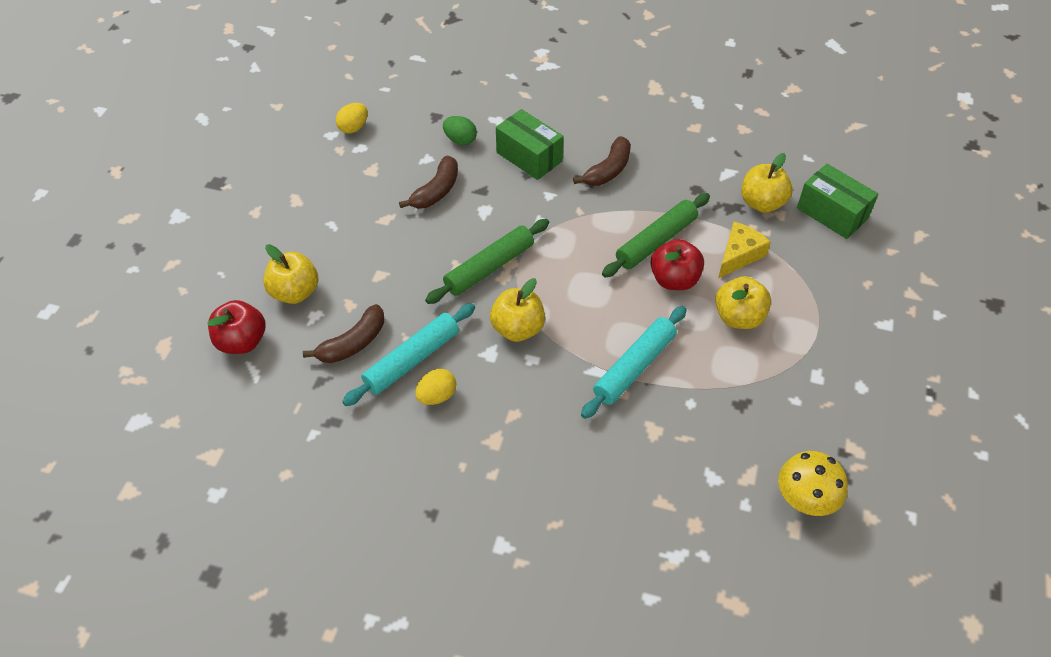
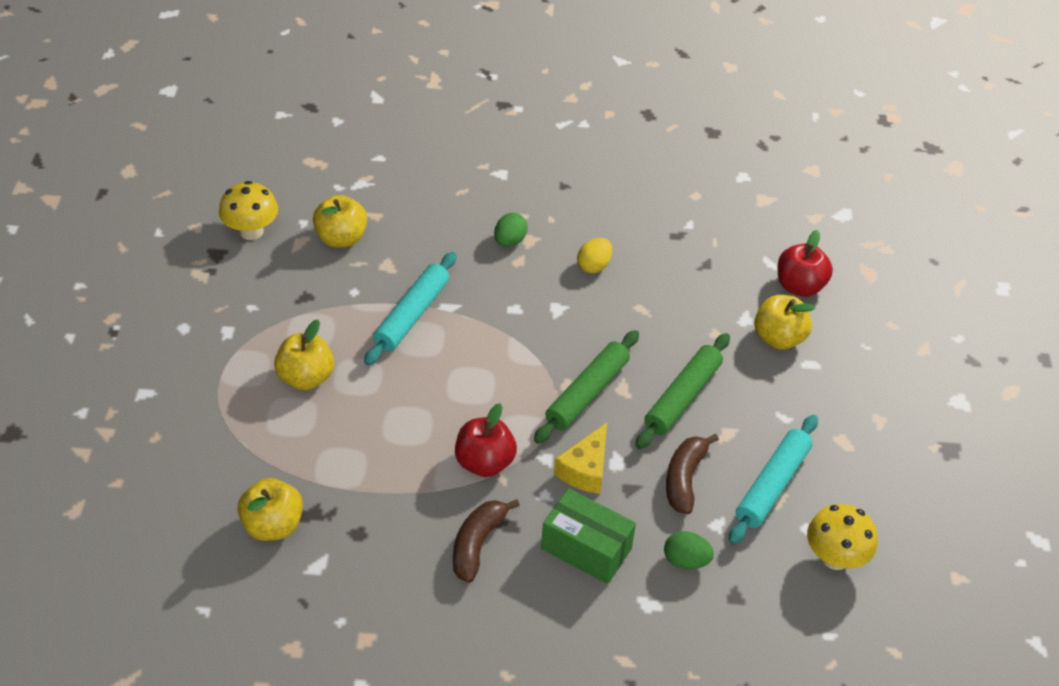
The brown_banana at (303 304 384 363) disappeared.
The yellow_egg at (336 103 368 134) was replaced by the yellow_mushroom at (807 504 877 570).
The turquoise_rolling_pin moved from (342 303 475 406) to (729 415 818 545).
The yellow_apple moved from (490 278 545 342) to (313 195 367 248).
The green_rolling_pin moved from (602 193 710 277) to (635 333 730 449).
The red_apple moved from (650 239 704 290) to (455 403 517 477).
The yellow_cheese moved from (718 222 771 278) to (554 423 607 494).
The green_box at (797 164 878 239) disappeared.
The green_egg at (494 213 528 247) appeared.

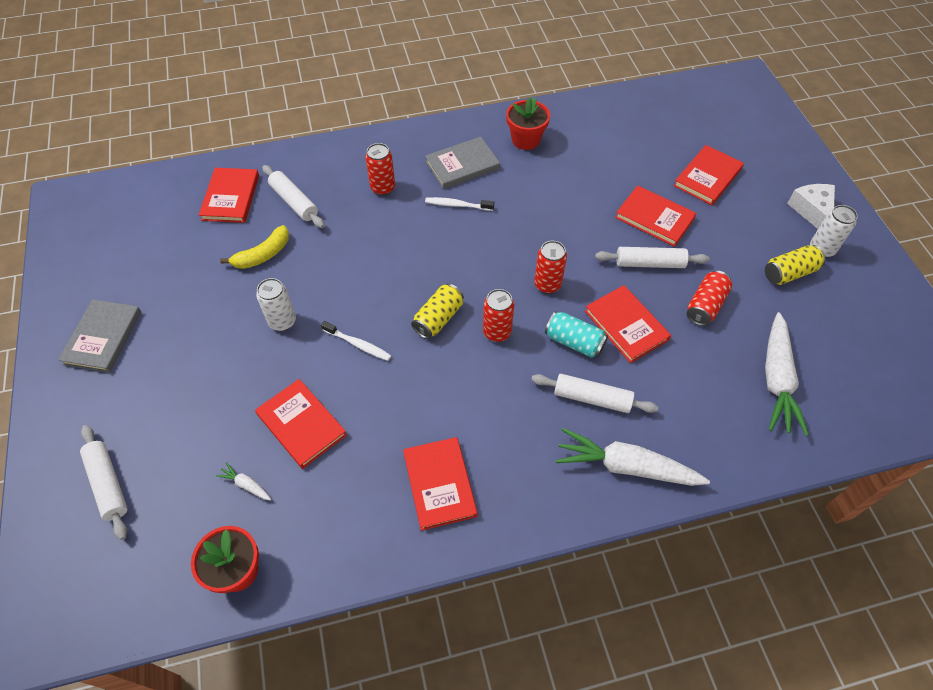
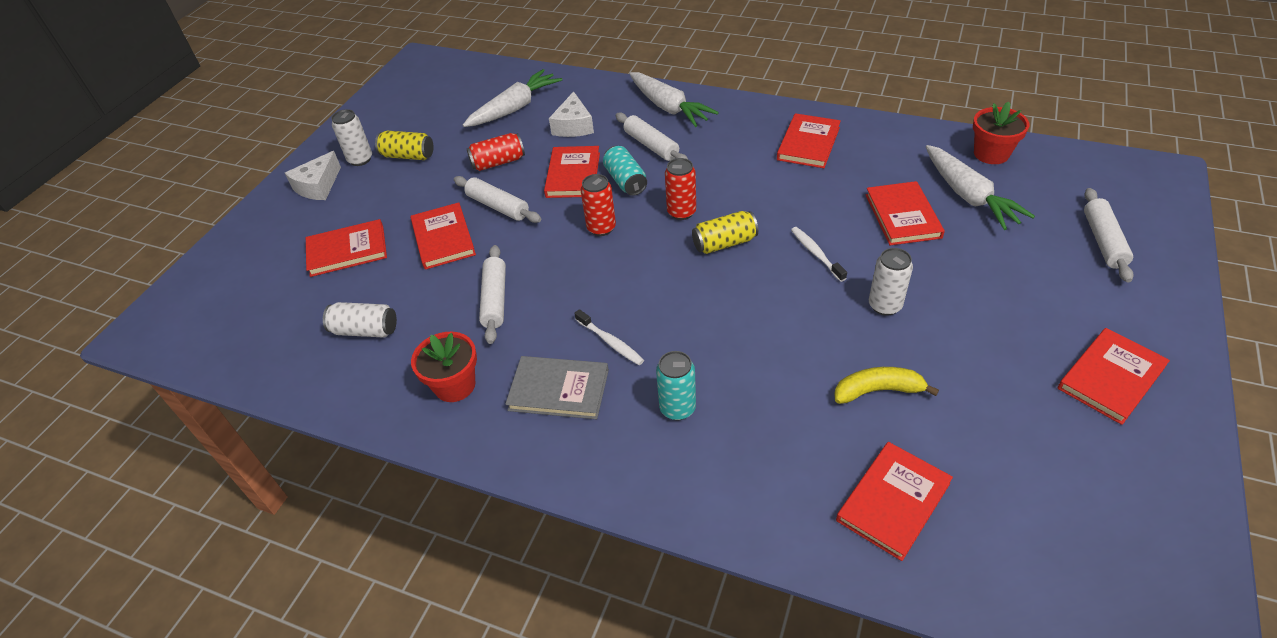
The grey_book at (58 299 141 373) became the red_book at (1058 328 1170 425).
The white_carrot at (216 462 271 501) changed to 2.37 times the size.
The white_rolling_pin moved from (262 165 325 228) to (479 245 506 344).
The red_can at (365 143 395 195) became the turquoise_can at (656 351 696 421).
The white_can at (323 302 397 338) appeared.
The white_cheese at (549 91 594 137) appeared.

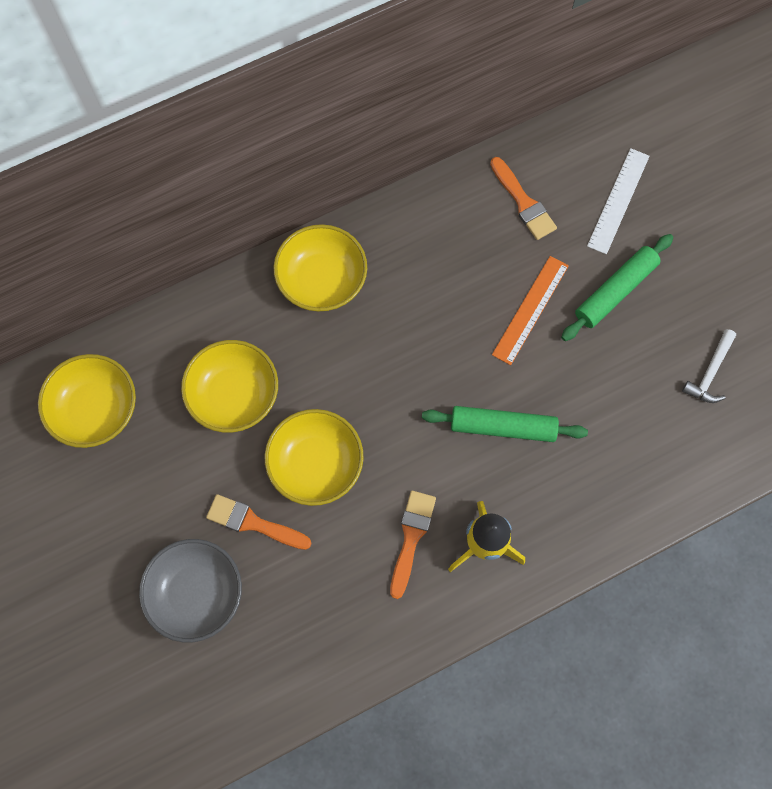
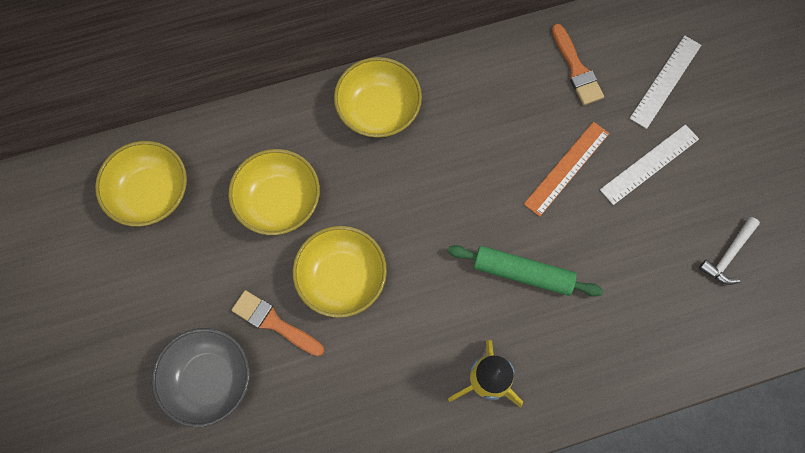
The orange_brush at (390 491 436 599) disappeared.
The green_rolling_pin at (561 234 673 341) was replaced by the white_ruler at (600 124 699 205).

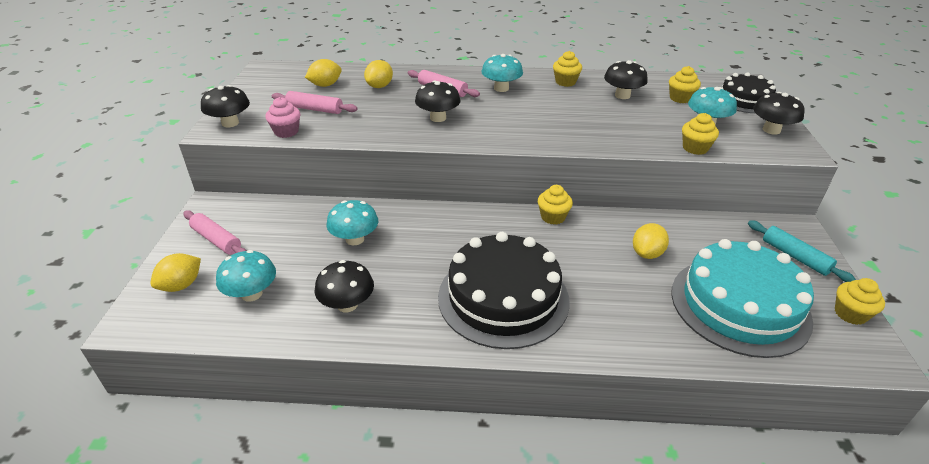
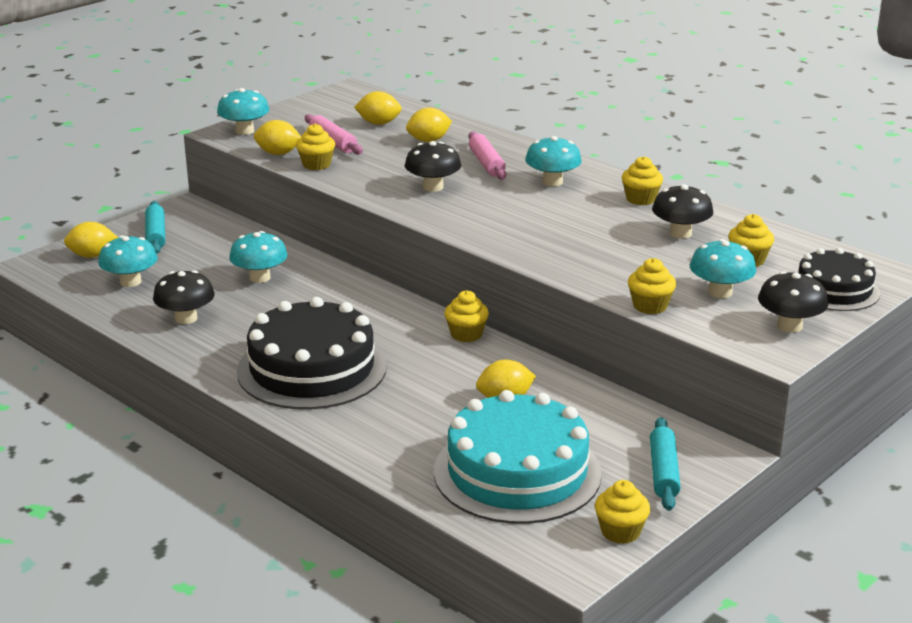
The pink_rolling_pin at (183 210 247 255) became the turquoise_rolling_pin at (145 201 165 254).
The black_mushroom at (201 85 250 127) became the turquoise_mushroom at (217 88 269 135).
The pink_cupcake at (265 97 300 138) was replaced by the yellow_lemon at (254 120 301 155).
The yellow_cupcake at (296 123 335 170) appeared.

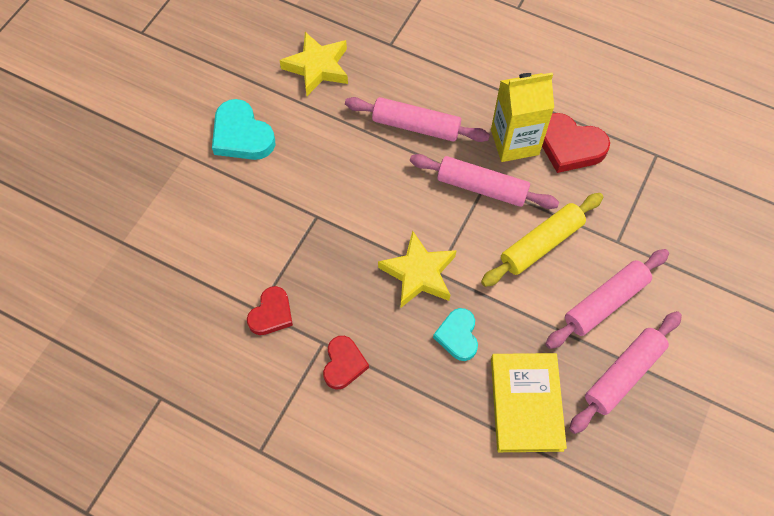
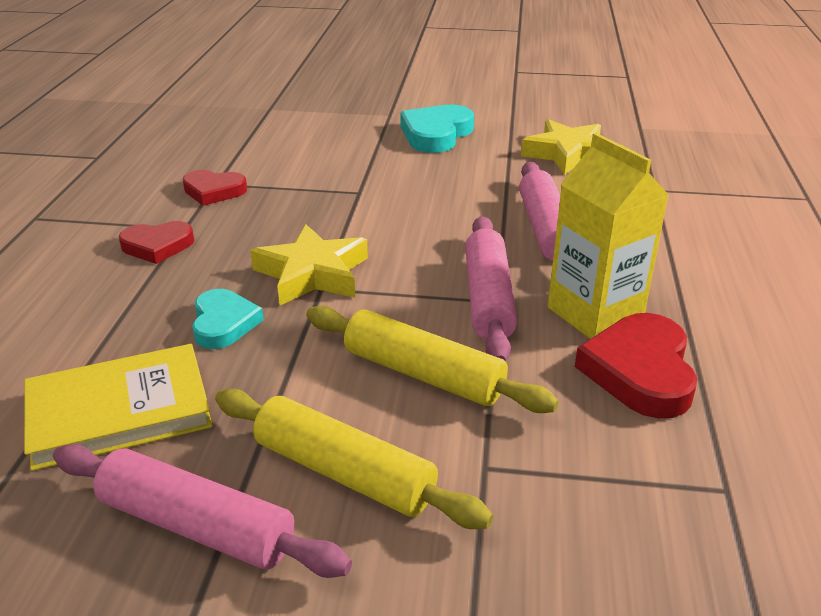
The turquoise_heart at (433 308 478 361) turned 105 degrees clockwise.
The pink_rolling_pin at (546 249 669 349) became the yellow_rolling_pin at (215 389 493 529).

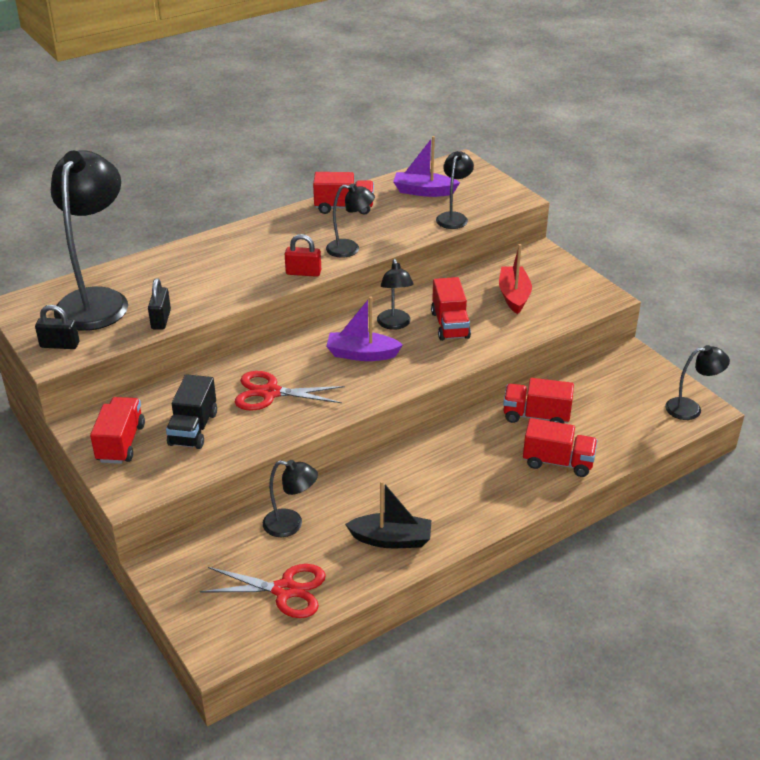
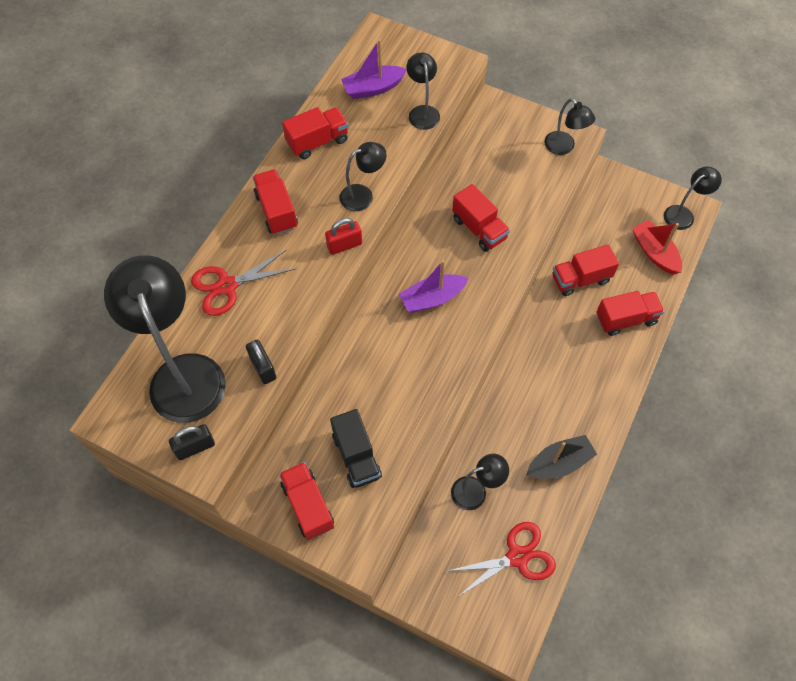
The red_scissors moved from (235 371 344 411) to (191 250 295 316).
The black_lamp moved from (377 259 414 330) to (544 98 595 155).
The red_boat moved from (499 244 532 314) to (632 220 682 275).
The red_truck at (253 169 298 235) appeared.

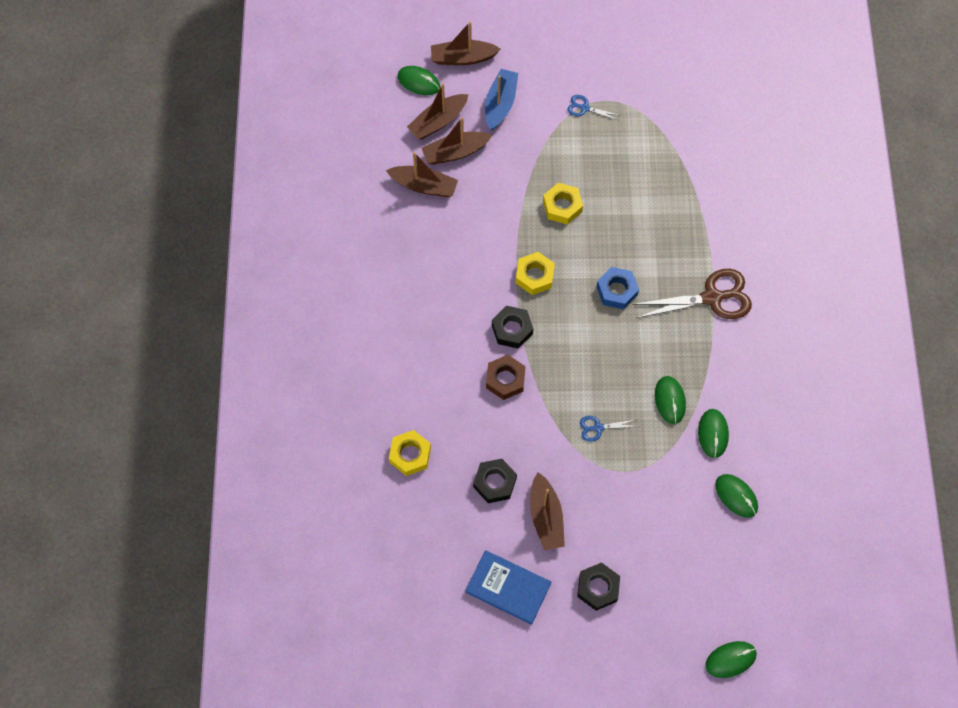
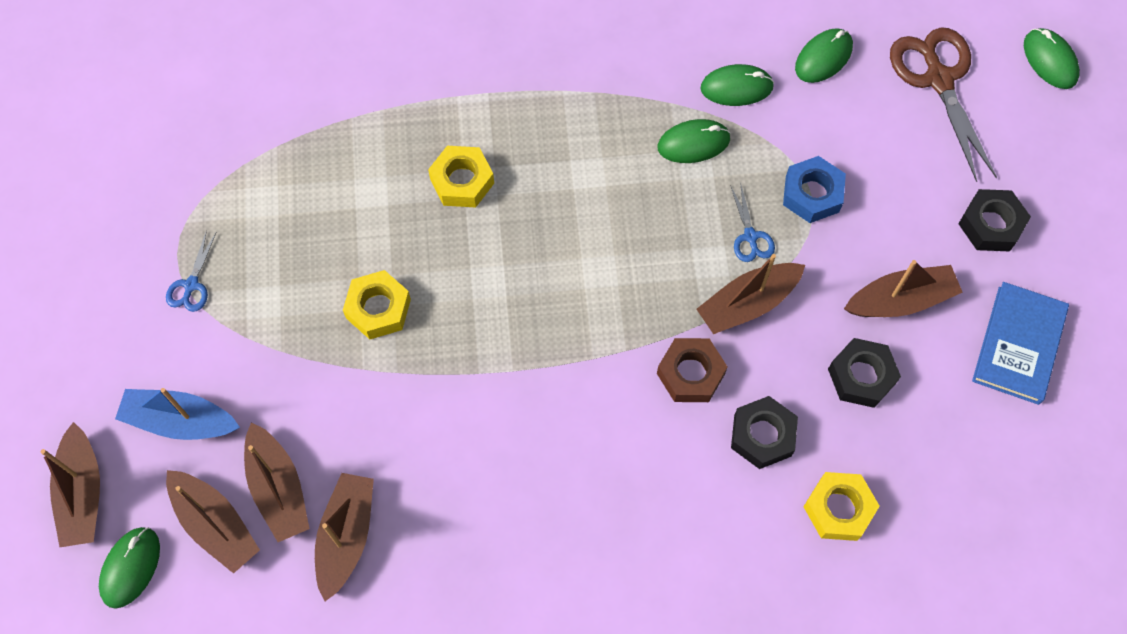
The black_nut moved from (492 306 533 349) to (731 396 798 469).
The yellow_nut moved from (516 252 555 295) to (428 146 494 208).
The blue_nut moved from (596 267 639 309) to (783 156 846 223).
The brown_scissors moved from (633 269 752 319) to (890 27 997 182).
The brown_boat at (697 254 805 334) appeared.

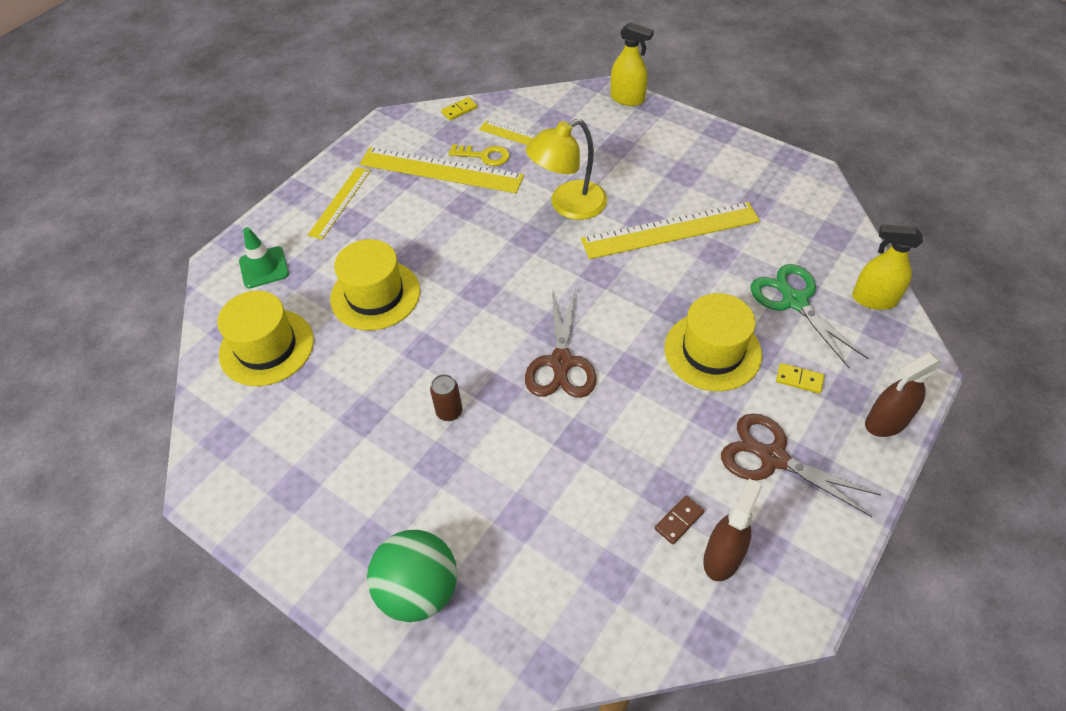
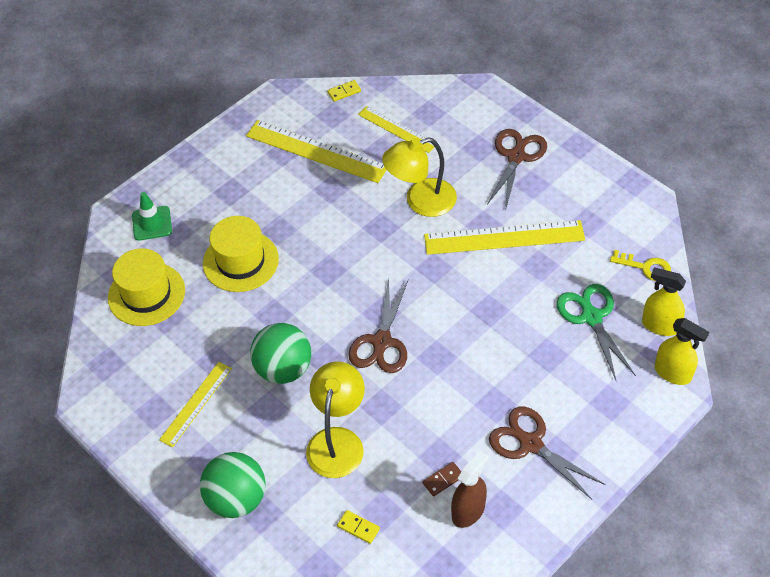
The yellow_ruler moved from (308 167 371 240) to (159 362 232 447).
The brown_can at (430 374 462 421) was replaced by the green_ball at (250 323 311 384).
The yellow_key moved from (448 144 510 166) to (610 250 671 281).
The yellow_spray_bottle moved from (610 22 654 106) to (655 318 709 385).
The yellow_hat at (664 293 762 391) disappeared.
The yellow_domino moved from (776 363 824 393) to (337 510 380 544).
The brown_spray_bottle at (865 352 942 437) disappeared.
The yellow_lamp at (306 361 365 478) appeared.
The brown_scissors at (487 129 547 207) appeared.

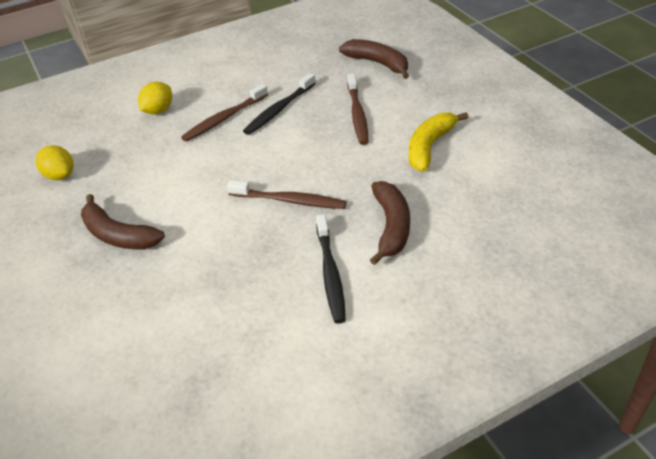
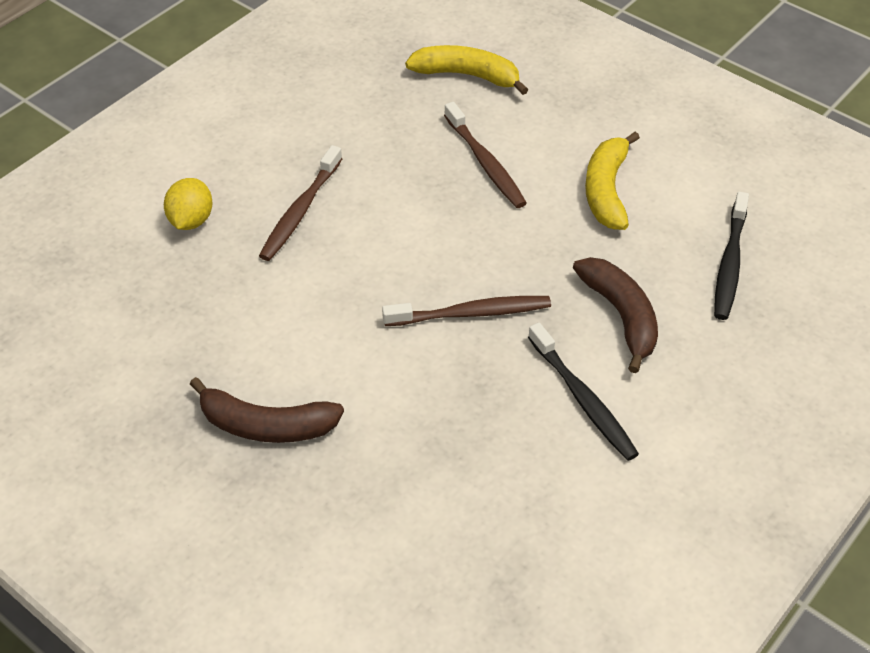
The yellow_lemon at (36 145 74 180) disappeared.
The black_toothbrush moved from (243 73 316 135) to (714 192 749 320).
The brown_banana at (339 39 409 79) became the yellow_banana at (405 45 528 95).

